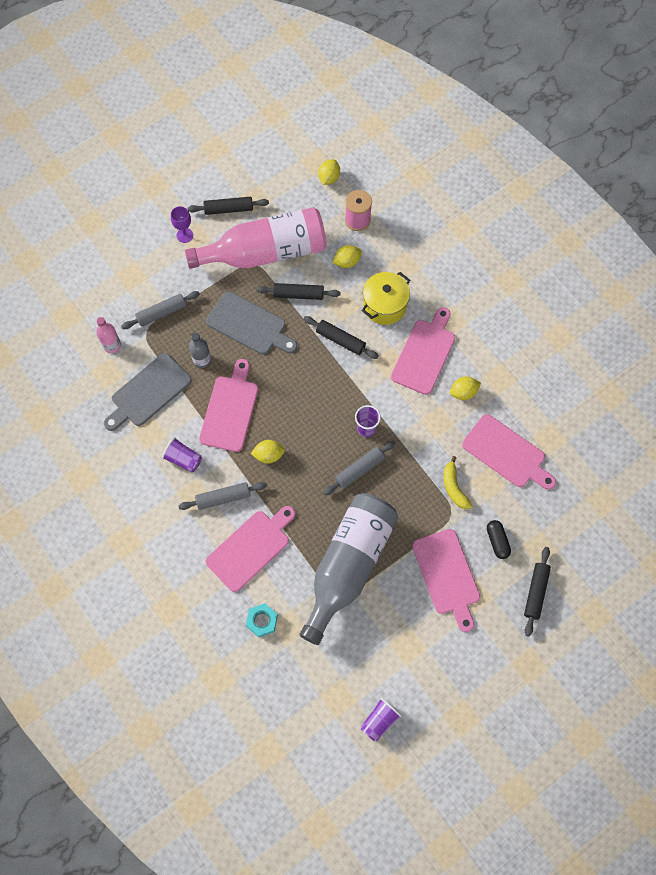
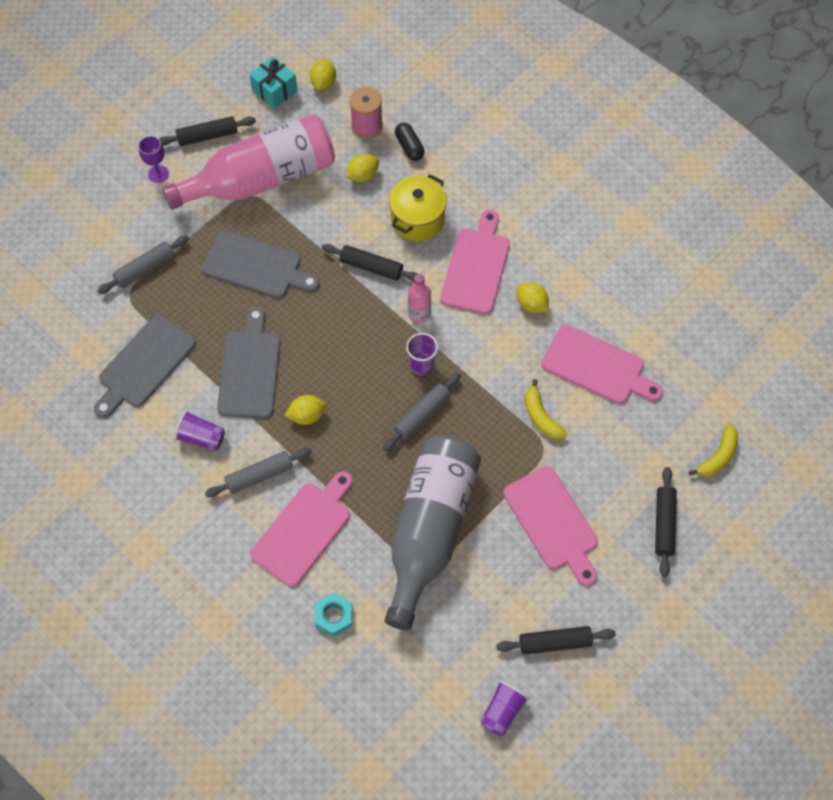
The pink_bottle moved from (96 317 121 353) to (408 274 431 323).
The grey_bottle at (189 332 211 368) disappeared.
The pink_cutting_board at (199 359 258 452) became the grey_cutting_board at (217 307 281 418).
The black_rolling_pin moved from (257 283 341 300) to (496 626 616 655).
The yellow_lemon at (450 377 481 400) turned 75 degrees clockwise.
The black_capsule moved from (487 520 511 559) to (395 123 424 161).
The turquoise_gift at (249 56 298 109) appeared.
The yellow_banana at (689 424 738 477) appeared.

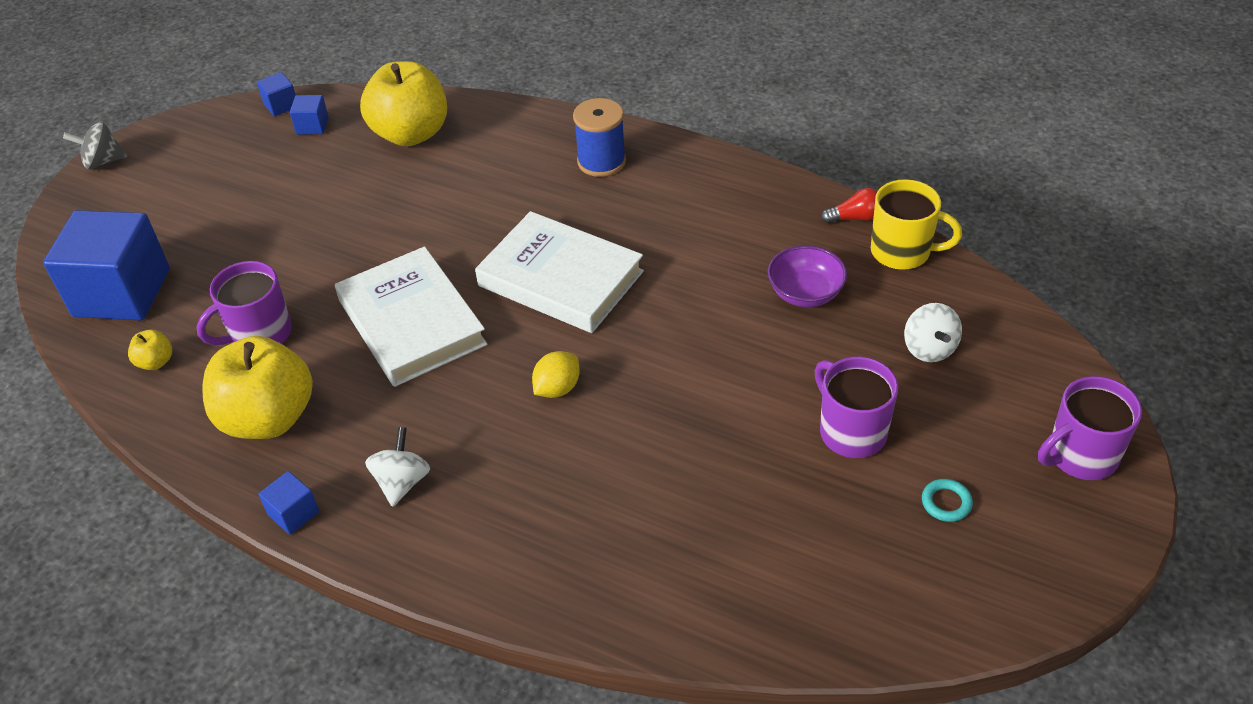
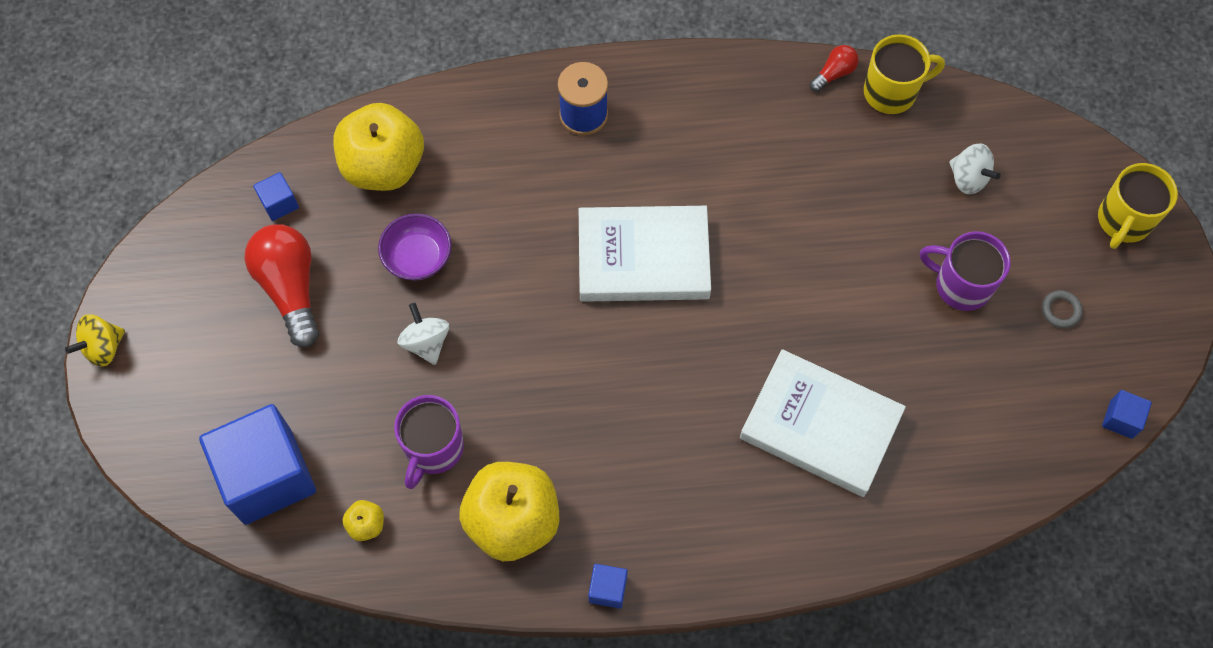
The grey_spinning_top at (63 122 127 169) became the yellow_spinning_top at (65 314 125 366).
The blue_cube moved from (257 72 296 116) to (1102 390 1152 439).
The white_book moved from (335 247 488 387) to (740 349 906 497).
The white_spinning_top moved from (365 427 430 507) to (398 303 449 365).
The yellow_lemon at (532 351 580 398) disappeared.
The purple_bowl moved from (768 245 847 307) to (378 213 452 280).
The turquoise_ring at (922 479 973 522) became the grey_ring at (1042 290 1083 328).
The purple_mug at (1038 376 1142 480) became the yellow_mug at (1098 163 1178 249).
The red_light_bulb at (245 224 319 348) appeared.

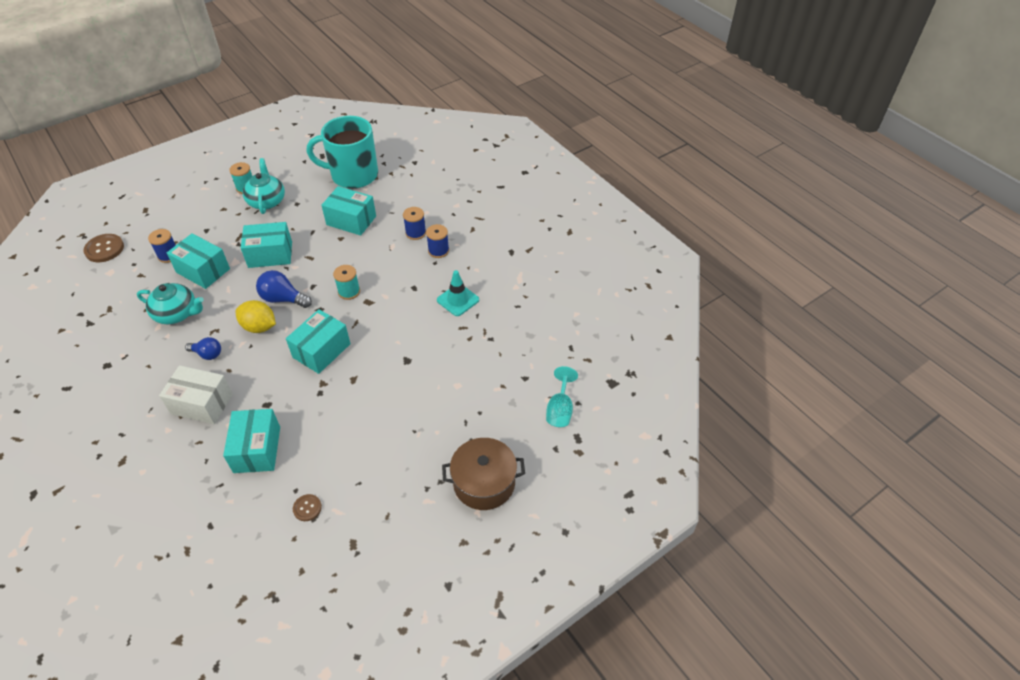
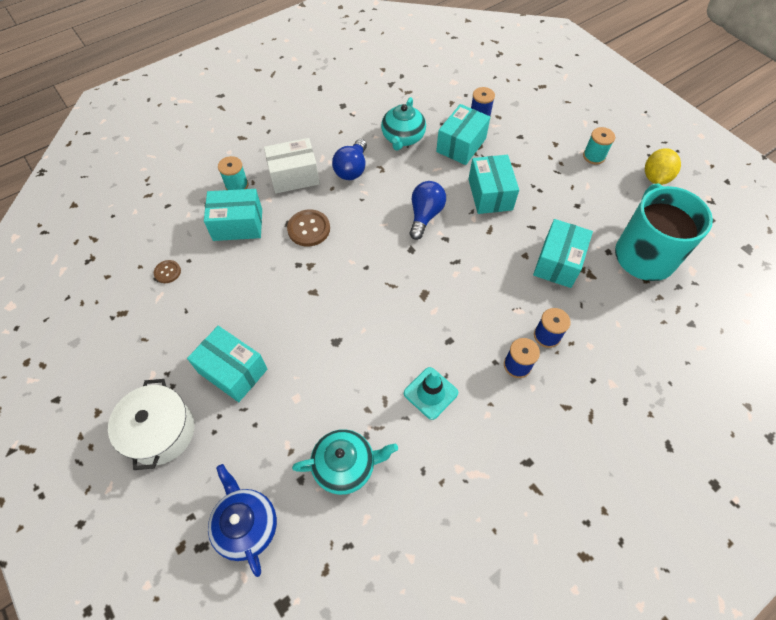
The brown_button moved from (83 234 124 262) to (287 210 330 247).
The white_box at (159 365 233 424) turned 60 degrees clockwise.
The blue_light_bulb at (185 337 221 360) changed to 1.50 times the size.
The yellow_lemon moved from (235 300 276 333) to (645 148 681 185).
The turquoise_teapot moved from (243 158 285 214) to (292 429 398 495).
The turquoise_box moved from (286 309 351 374) to (187 326 267 402).
The turquoise_spool moved from (333 265 360 300) to (218 156 248 190).
The brown_pot at (442 438 525 510) became the white_pot at (108 379 195 470).
The turquoise_goblet at (546 366 578 427) was replaced by the blue_teapot at (208 464 277 577).

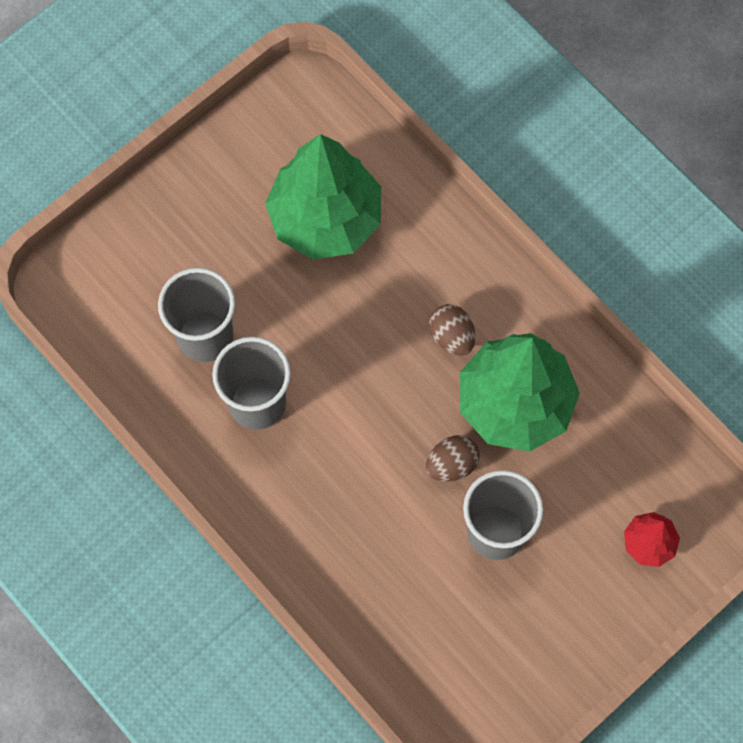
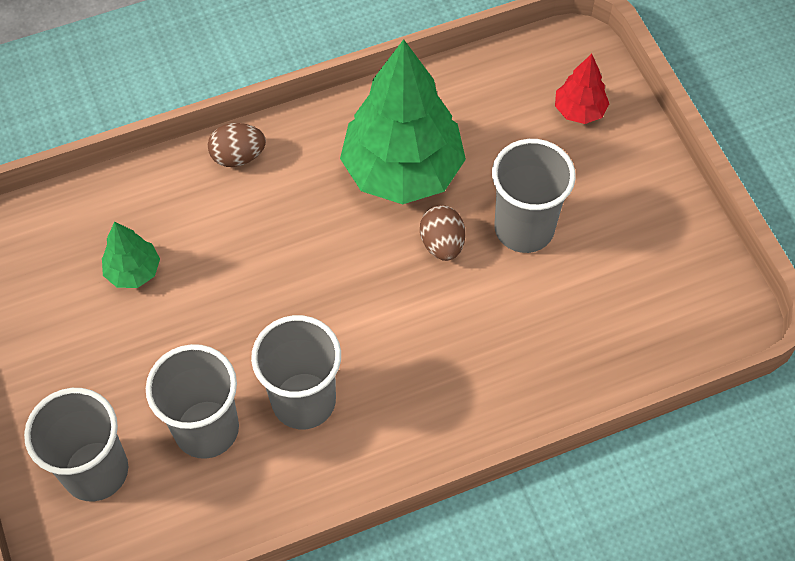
The green_tree at (265 134 381 259) changed to 0.46 times the size.
The brown_egg moved from (429 304 475 356) to (208 123 266 167).
The grey_cup at (24 388 128 501) appeared.

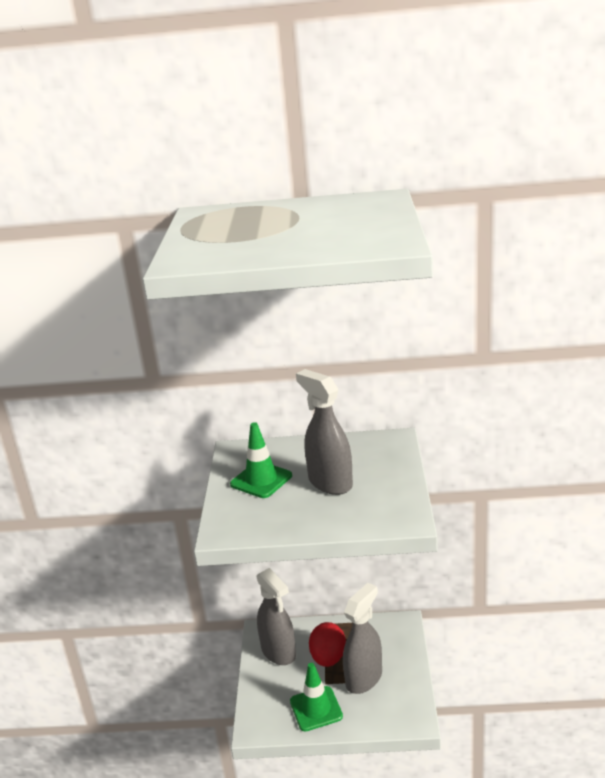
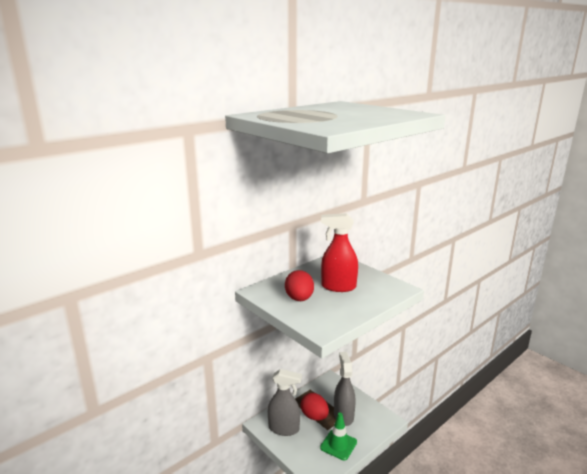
The green_traffic_cone at (230 422 292 498) was replaced by the red_egg at (285 270 314 301).
The grey_spray_bottle at (296 369 353 495) became the red_spray_bottle at (321 213 358 292).

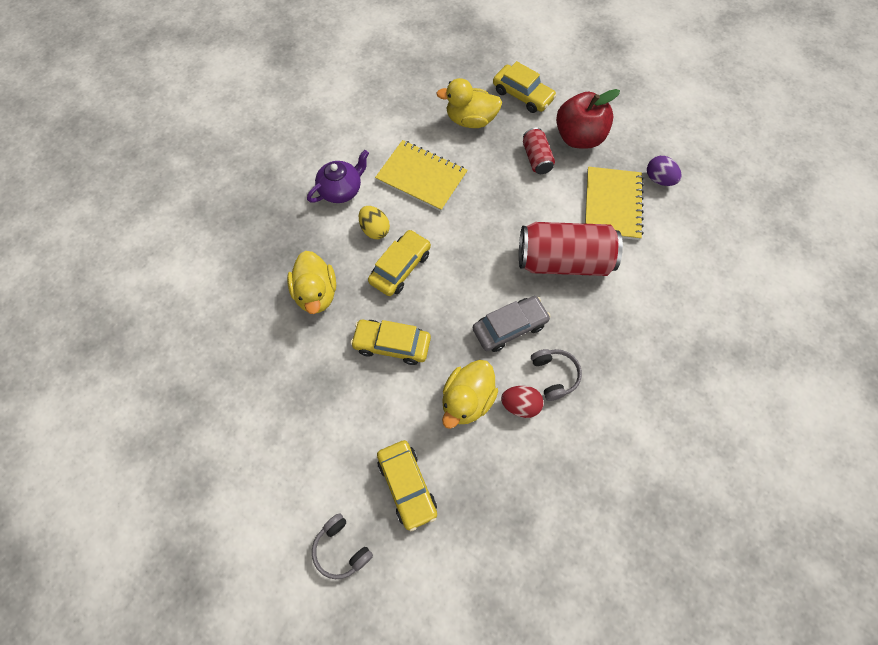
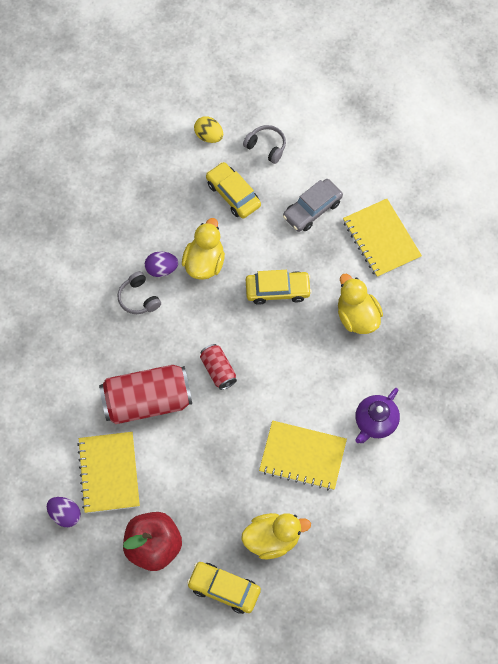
The yellow_egg moved from (359 206 390 239) to (194 116 223 143).
The yellow_car at (368 230 431 296) disappeared.
The grey_car moved from (473 296 551 352) to (283 179 343 232).
The red_egg at (501 386 544 418) became the purple_egg at (145 251 178 277).
The red_can moved from (523 128 555 174) to (200 344 237 390).
The yellow_notebook at (343 199 422 278) appeared.

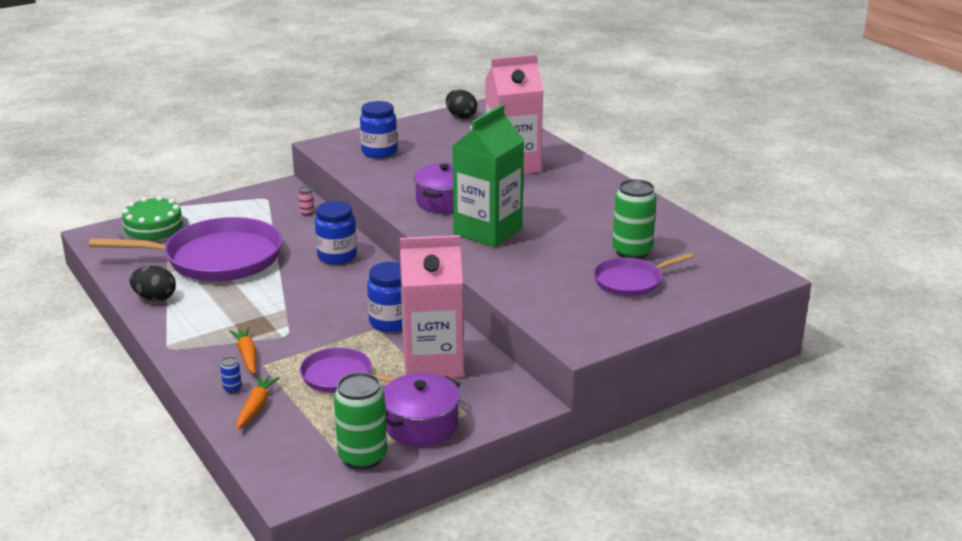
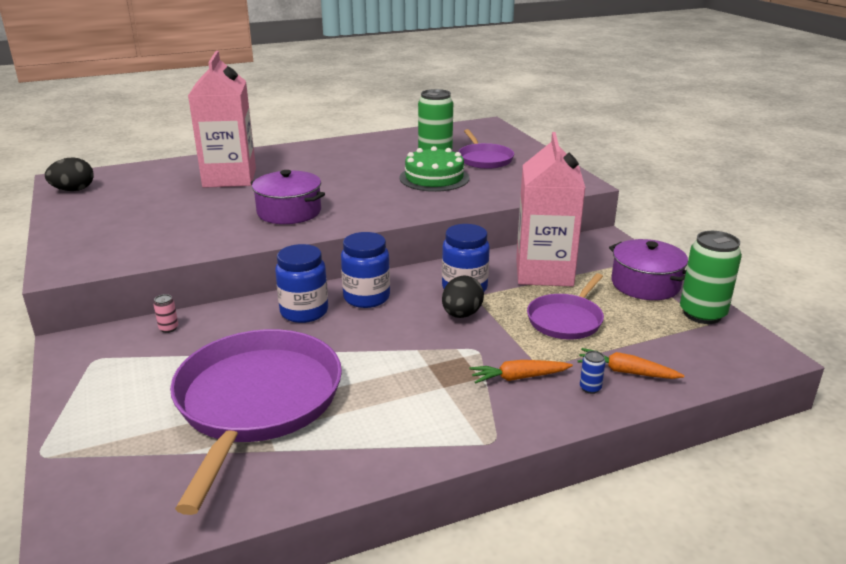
The green_cake moved from (118 196 189 243) to (399 146 469 192).
The black_egg moved from (130 266 176 301) to (442 276 484 318).
The blue_jar moved from (360 101 397 158) to (341 232 390 308).
The green_carton at (452 105 524 247) disappeared.

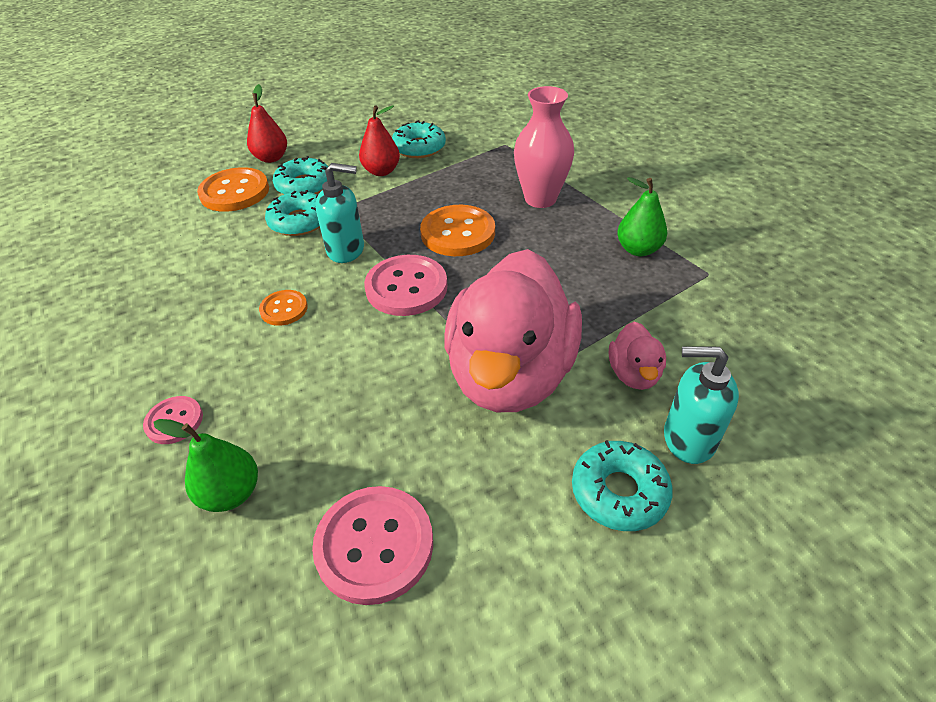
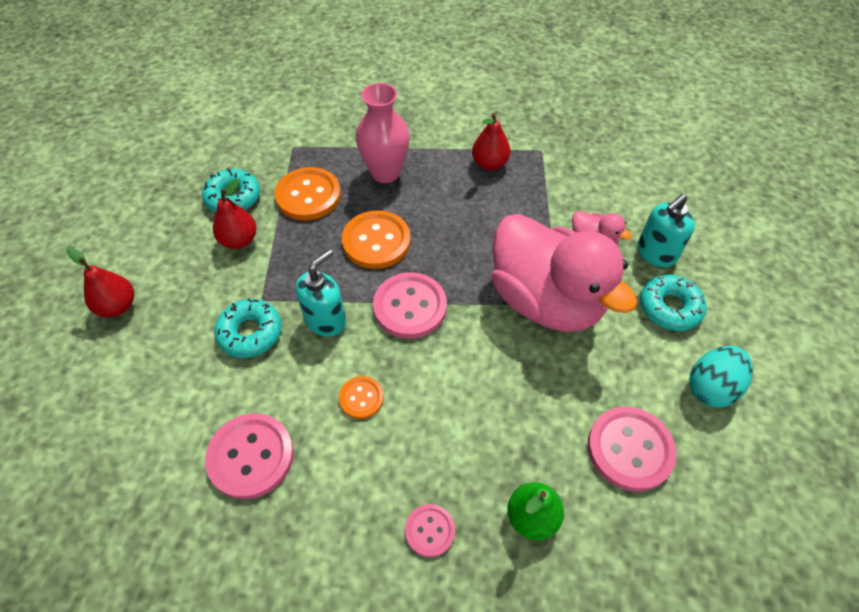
The orange_button moved from (197 167 269 212) to (274 167 341 221).
The turquoise_donut at (273 156 328 195) disappeared.
The green_pear at (617 177 667 256) became the red_pear at (472 113 511 170).
The pink_button at (205 413 294 499) appeared.
The turquoise_egg at (689 346 753 408) appeared.

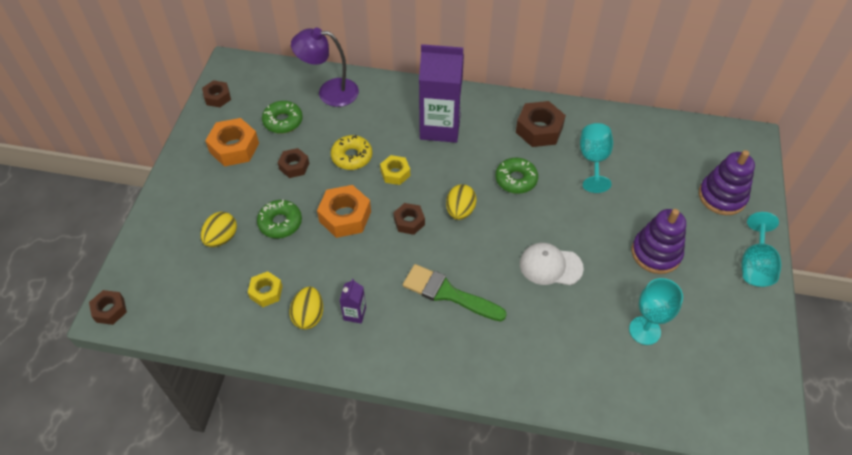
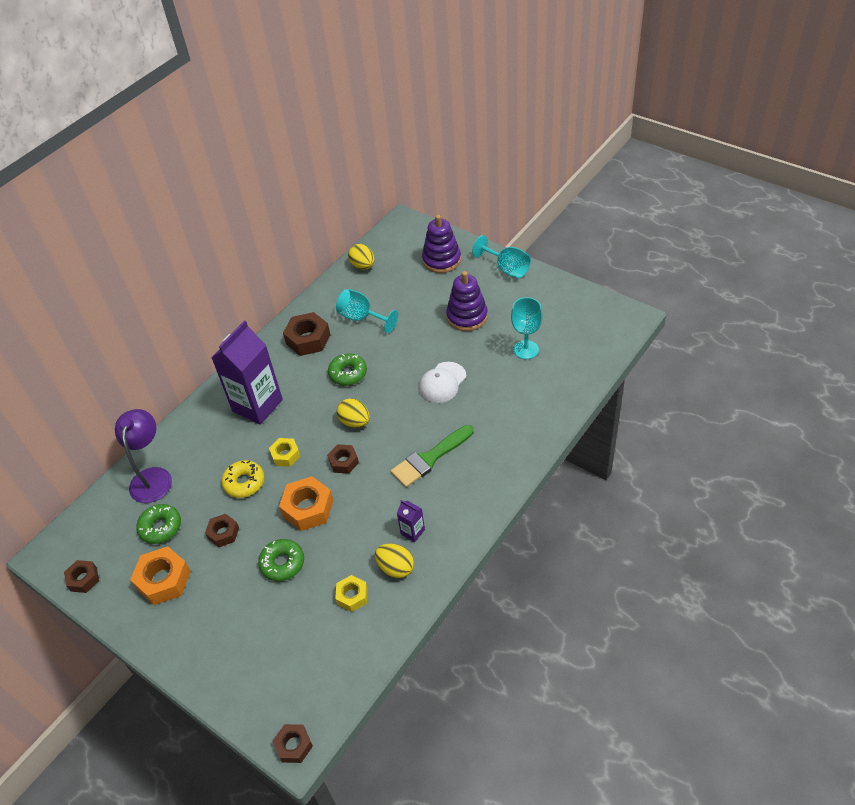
The yellow_egg moved from (201 212 237 247) to (348 244 375 270).
The purple_lamp at (291 28 359 107) turned 150 degrees clockwise.

